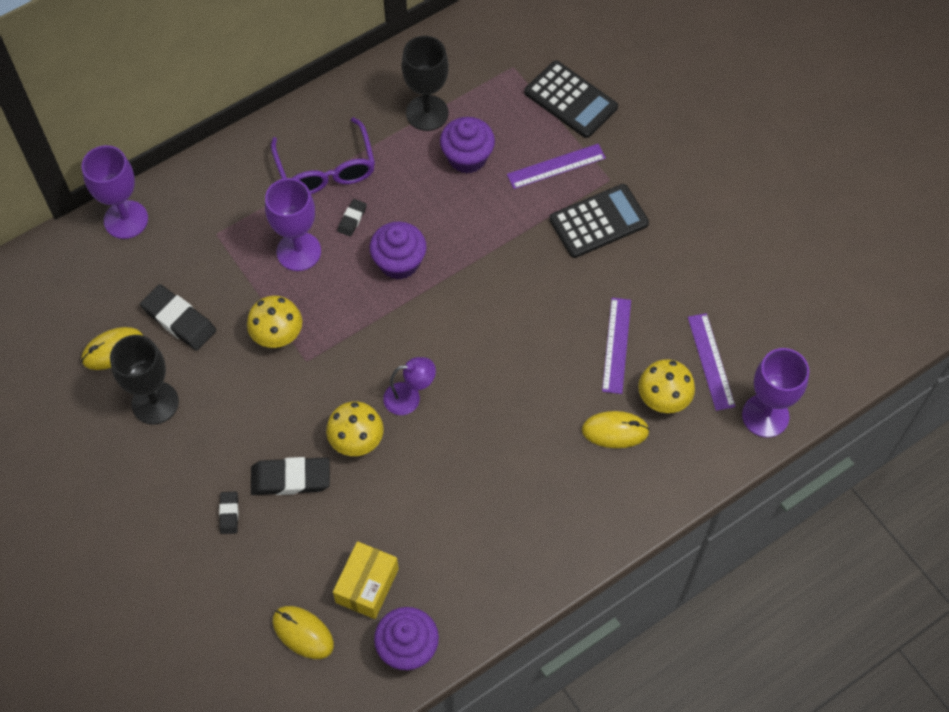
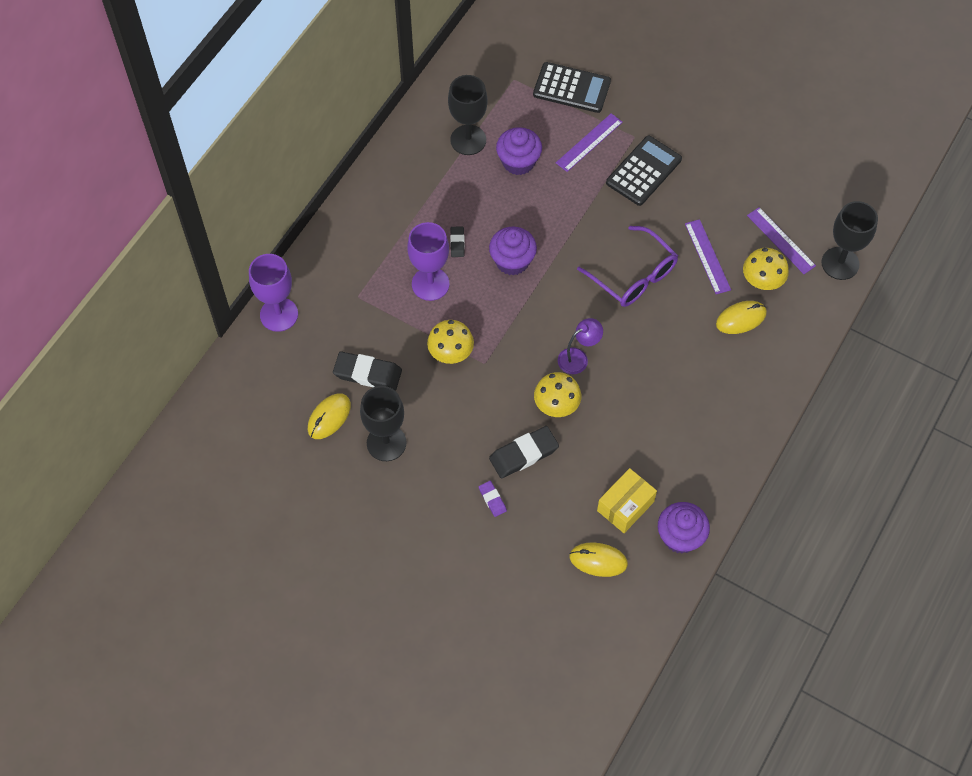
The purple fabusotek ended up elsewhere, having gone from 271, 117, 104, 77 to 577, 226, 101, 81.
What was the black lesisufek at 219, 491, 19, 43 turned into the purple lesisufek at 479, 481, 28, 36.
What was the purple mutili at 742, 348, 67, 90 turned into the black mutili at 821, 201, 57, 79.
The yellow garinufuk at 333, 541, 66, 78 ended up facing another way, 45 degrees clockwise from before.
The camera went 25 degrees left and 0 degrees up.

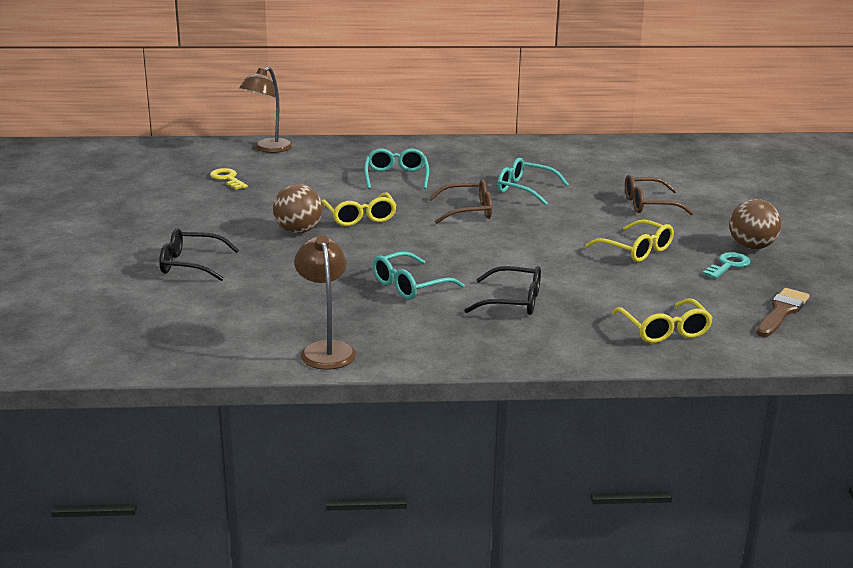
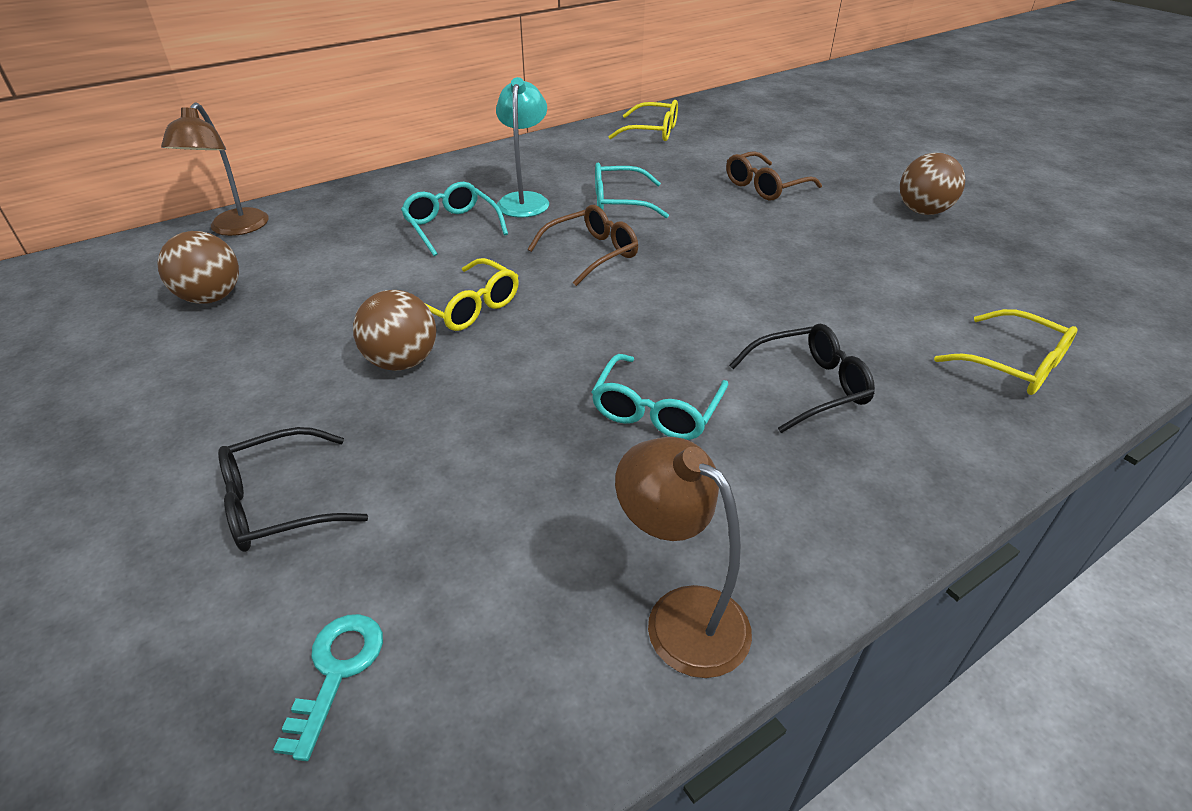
The second view lost the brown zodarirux at 756, 288, 53, 49.
The second view gained the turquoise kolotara at 496, 77, 53, 141.
The yellow fabusotek ended up elsewhere, having gone from 585, 220, 89, 42 to 608, 100, 70, 41.
The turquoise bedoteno ended up elsewhere, having gone from 703, 252, 47, 27 to 273, 614, 110, 147.
Where the yellow bedoteno stood at 210, 168, 38, 22, the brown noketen came to stand at 157, 231, 82, 73.
The camera went 30 degrees left and 15 degrees up.

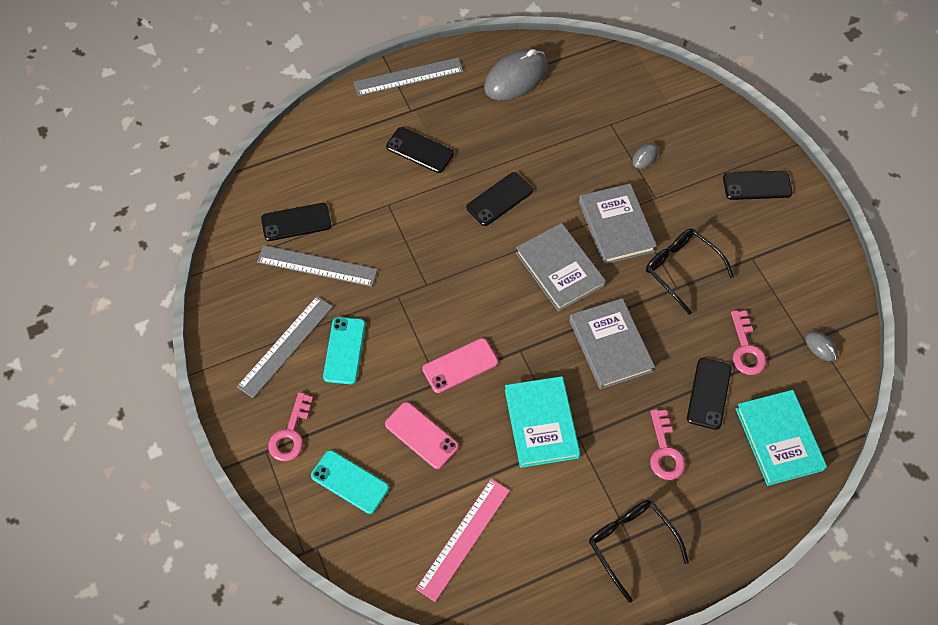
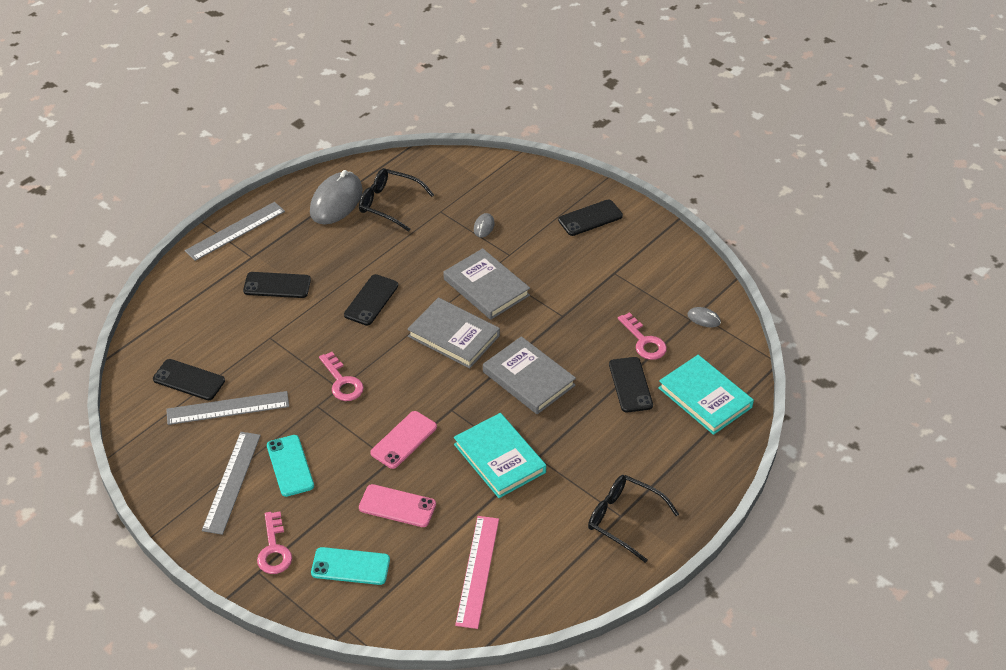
The black fabusotek ended up elsewhere, having gone from 646, 228, 88, 87 to 359, 168, 75, 64.
The pink bedoteno ended up elsewhere, having gone from 650, 409, 35, 71 to 319, 352, 45, 49.
The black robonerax at 261, 203, 70, 38 ended up facing another way, 60 degrees clockwise from before.
The camera went 25 degrees left and 15 degrees down.

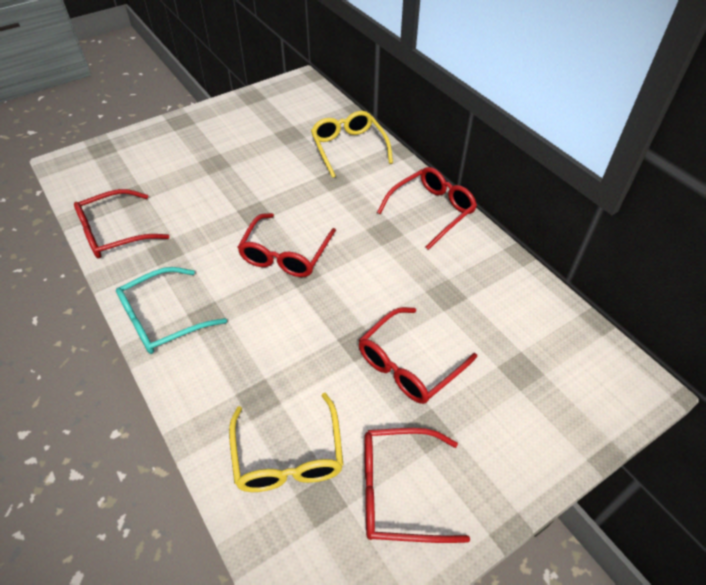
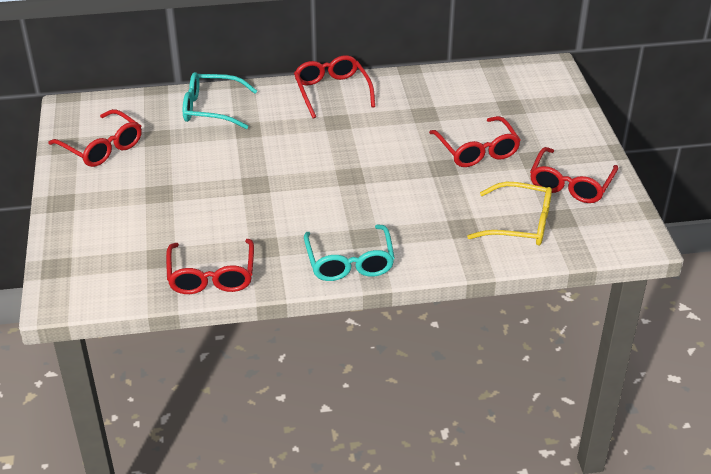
The red fabusotek ended up elsewhere, having gone from 237, 213, 99, 64 to 48, 109, 94, 58.
What was the yellow fabusotek at 311, 111, 82, 67 turned into the turquoise fabusotek at 183, 72, 74, 57.
The camera went 65 degrees left and 10 degrees down.

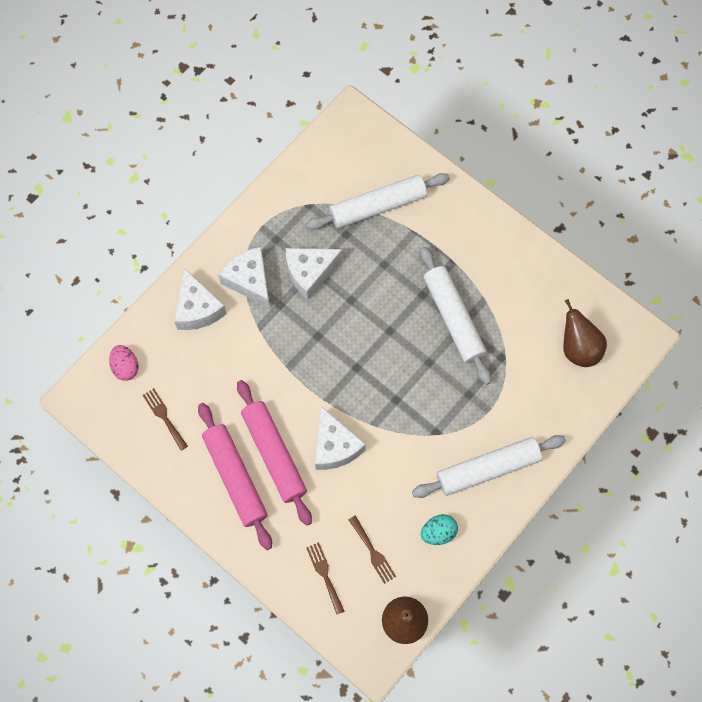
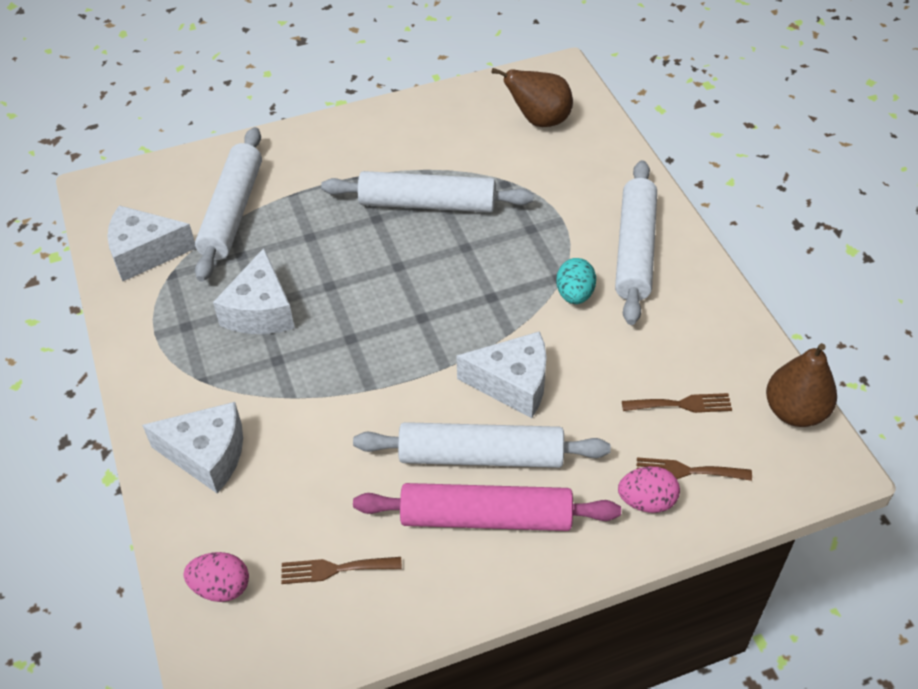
The second view gained the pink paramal at 618, 467, 62, 46.
The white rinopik ended up elsewhere, having gone from 218, 247, 52, 61 to 107, 205, 89, 76.
The turquoise paramal ended up elsewhere, having gone from 421, 514, 37, 31 to 556, 258, 40, 46.
What was the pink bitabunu at 237, 380, 75, 146 turned into the white bitabunu at 353, 422, 258, 46.
The camera went 60 degrees left and 20 degrees down.

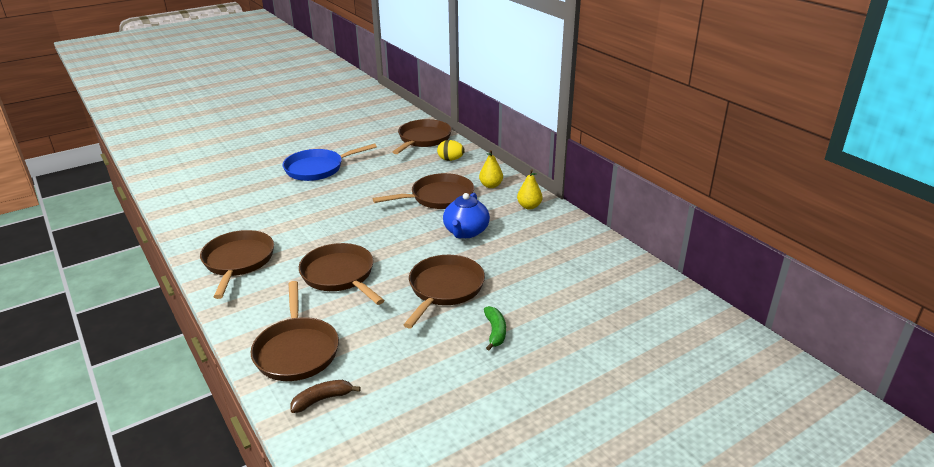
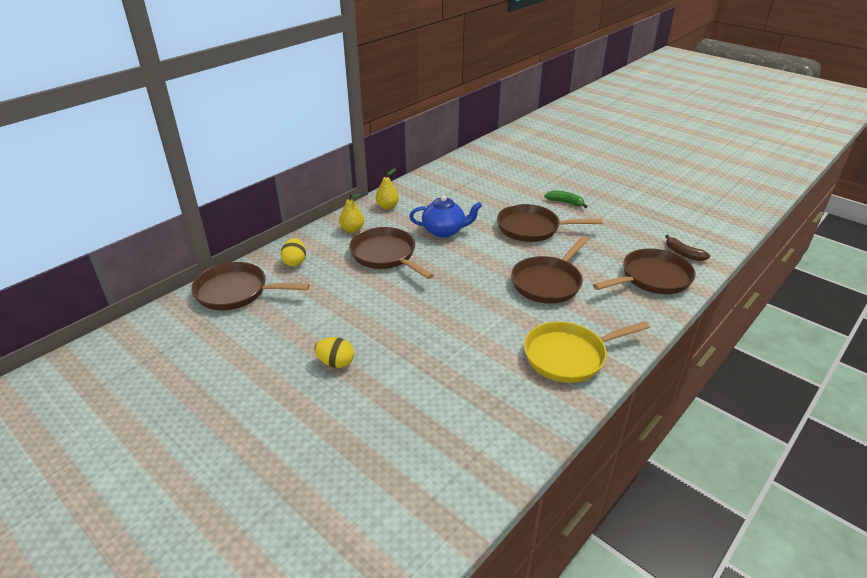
Where the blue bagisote stood at 283, 143, 94, 38, the yellow paramal came to stand at 315, 337, 39, 31.
What was the brown bagisote at 200, 230, 74, 69 turned into the yellow bagisote at 524, 321, 126, 62.
The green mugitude at 484, 306, 22, 45 ended up facing another way, 45 degrees clockwise from before.
The camera went 105 degrees left and 5 degrees up.

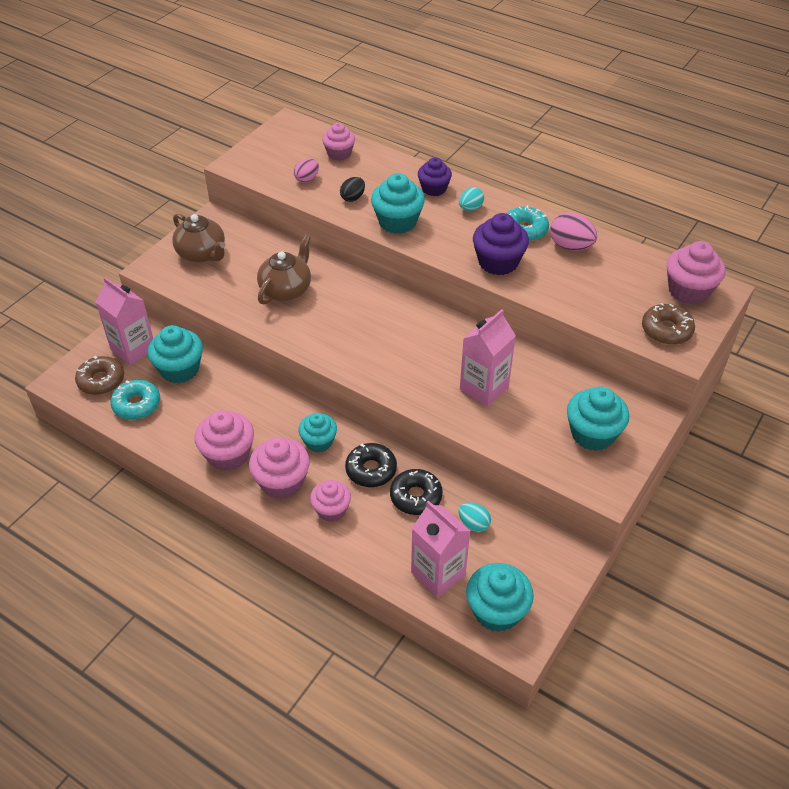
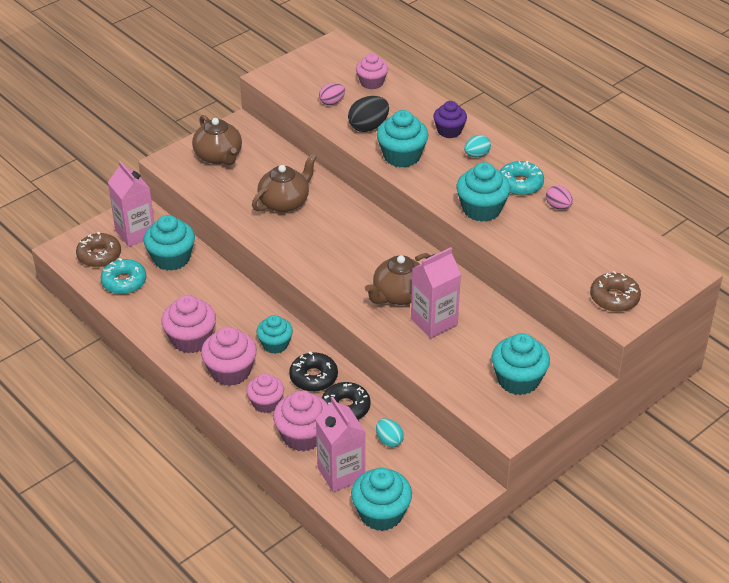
The second view gained the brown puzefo at 365, 253, 66, 52.
The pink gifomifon ended up elsewhere, having gone from 667, 241, 59, 64 to 273, 391, 55, 61.
What was the purple gifomifon at 473, 213, 56, 62 turned into the turquoise gifomifon at 456, 162, 54, 60.
The size of the black paramal at 340, 177, 25, 25 changed by a factor of 1.57.
The size of the pink paramal at 550, 212, 47, 39 changed by a factor of 0.64.
The camera went 15 degrees right and 5 degrees down.

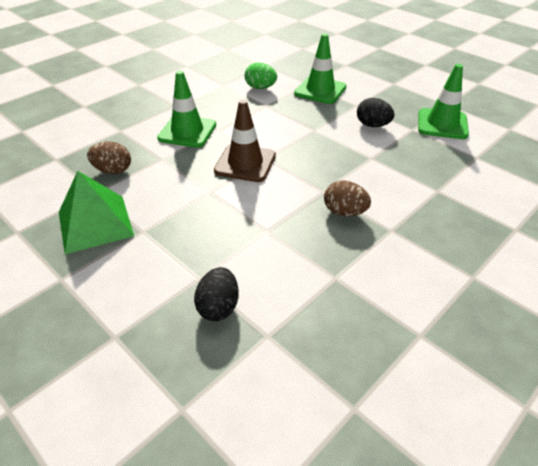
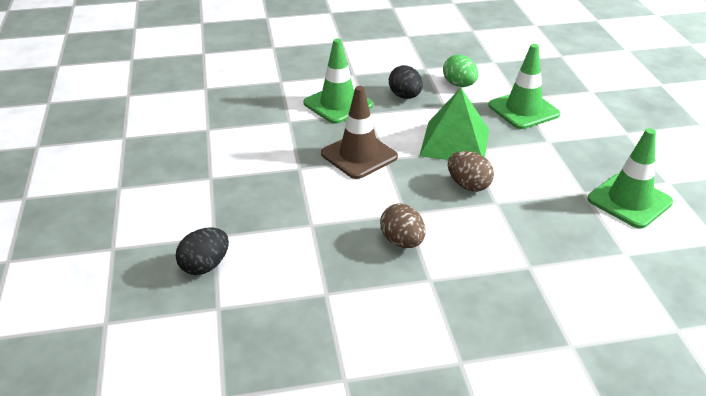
The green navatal ended up elsewhere, having gone from 59, 171, 75, 83 to 419, 88, 70, 72.
The brown paramal ended up elsewhere, having gone from 87, 141, 44, 33 to 448, 151, 46, 41.
The black paramal ended up elsewhere, having gone from 357, 98, 38, 29 to 389, 65, 33, 34.
The camera went 35 degrees right and 5 degrees down.

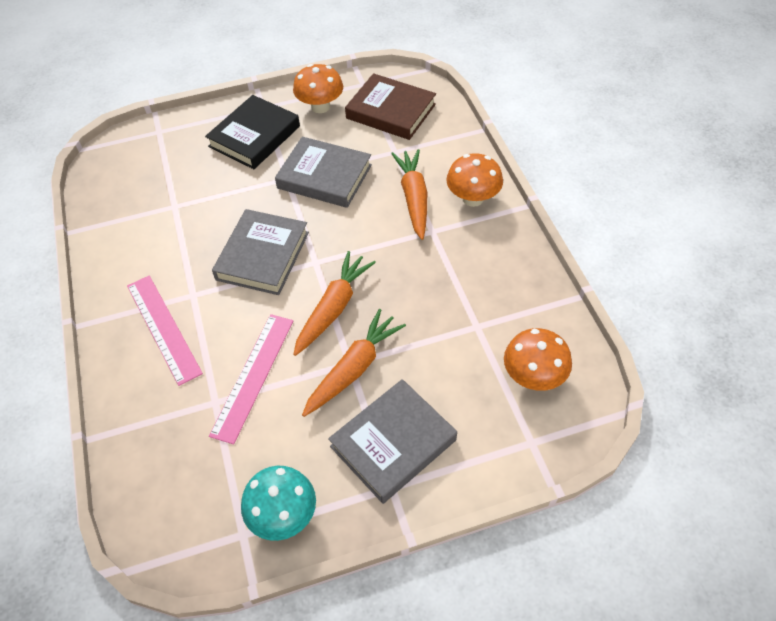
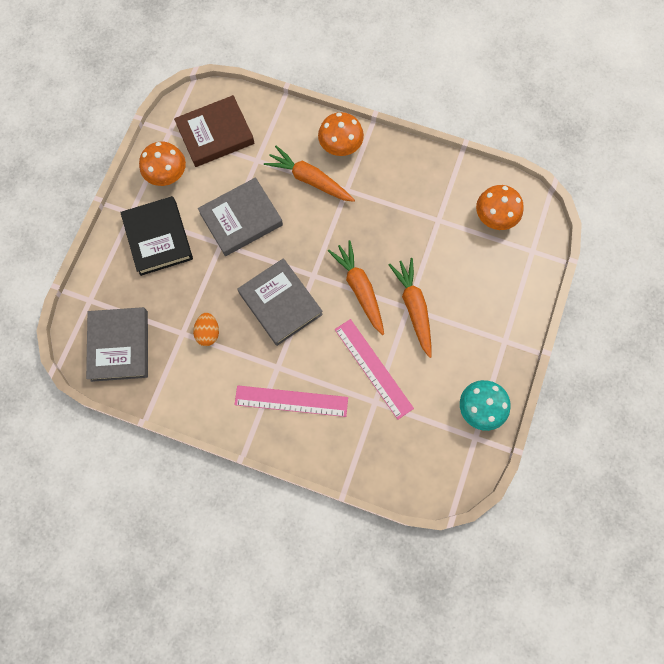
The second view gained the orange paramal at 193, 313, 26, 33.
The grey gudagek ended up elsewhere, having gone from 328, 379, 129, 124 to 86, 307, 62, 75.
The camera went 55 degrees left and 20 degrees up.

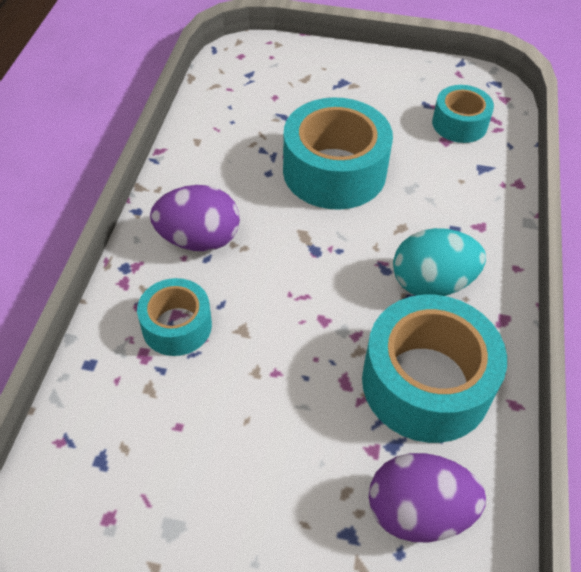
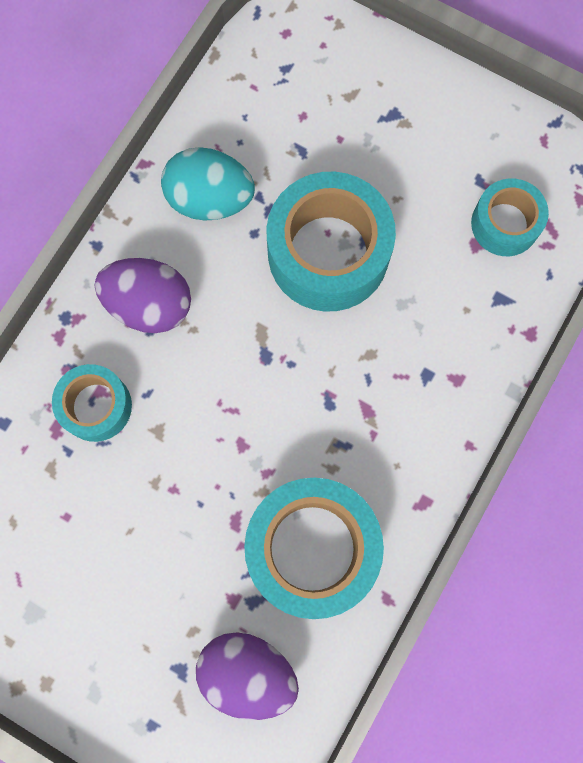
The turquoise paramal ended up elsewhere, having gone from 393, 228, 93, 68 to 161, 147, 94, 74.
The camera went 20 degrees right and 25 degrees up.

